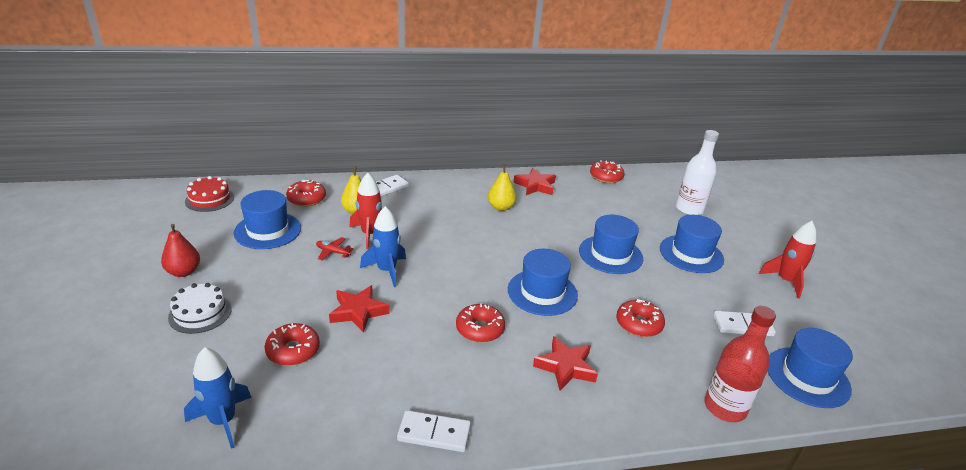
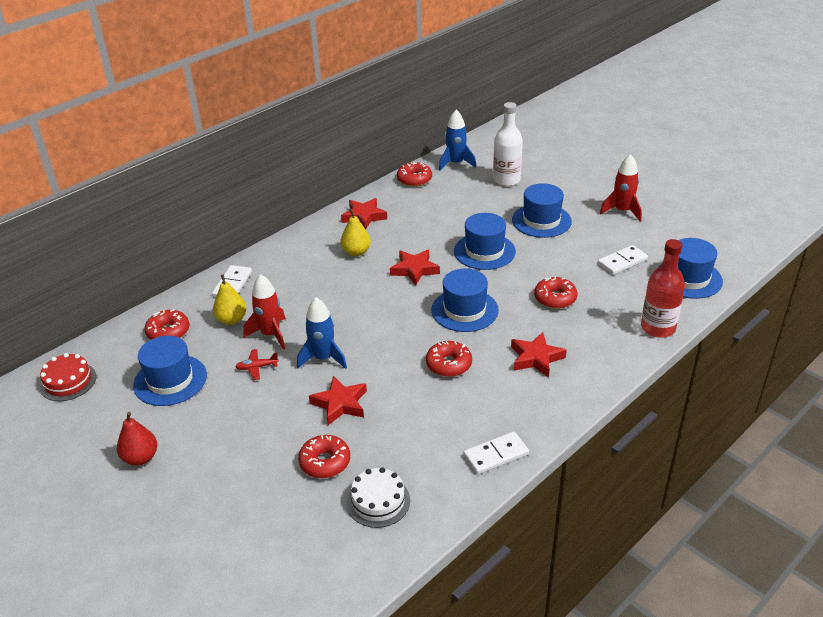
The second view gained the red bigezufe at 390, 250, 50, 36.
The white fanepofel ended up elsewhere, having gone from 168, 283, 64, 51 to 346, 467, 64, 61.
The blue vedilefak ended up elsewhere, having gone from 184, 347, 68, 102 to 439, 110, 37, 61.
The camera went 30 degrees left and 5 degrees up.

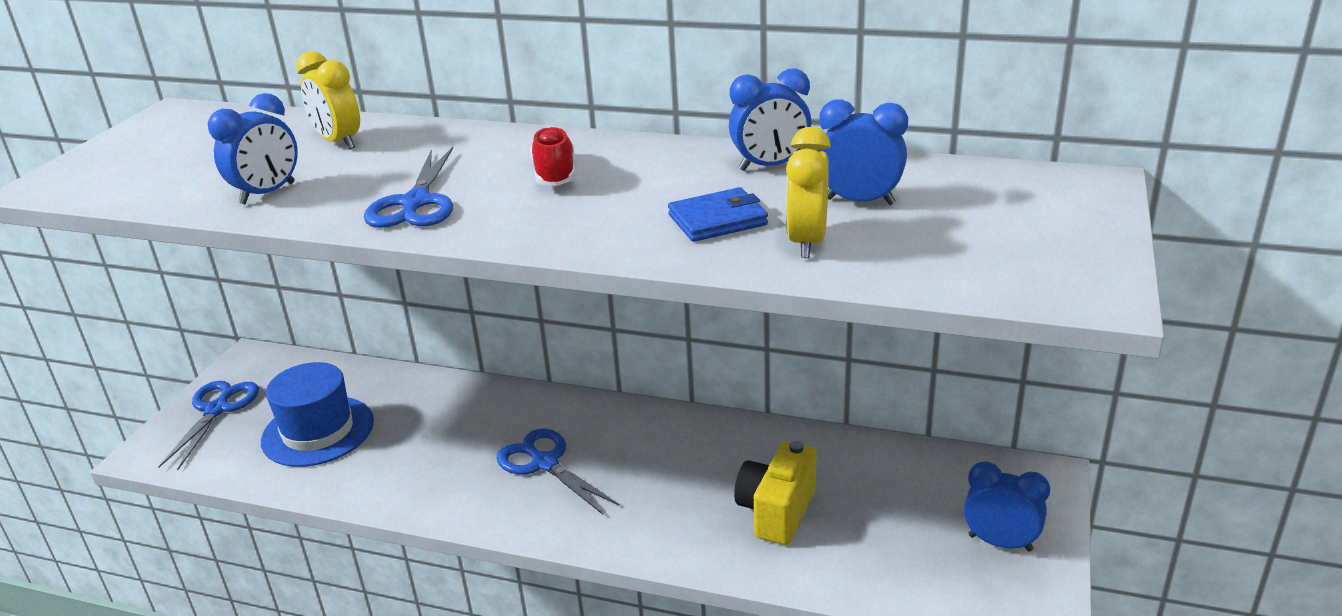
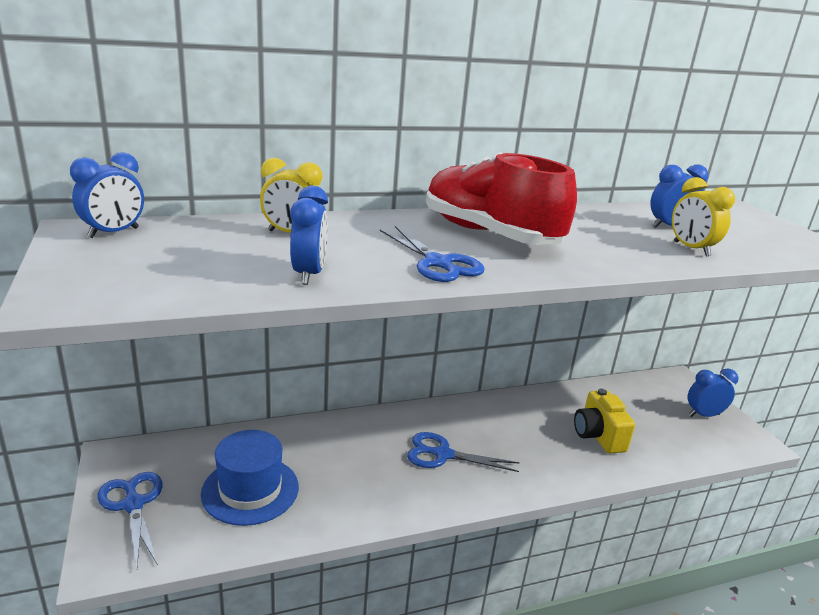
The second view lost the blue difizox at 668, 187, 100, 55.
The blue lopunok ended up elsewhere, having gone from 729, 68, 83, 103 to 70, 152, 74, 86.
The size of the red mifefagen at 530, 126, 45, 60 changed by a factor of 2.24.
The camera went 40 degrees left and 5 degrees down.

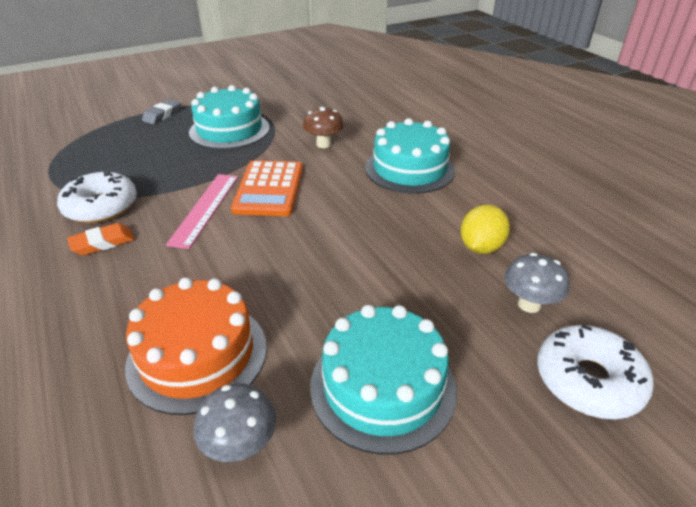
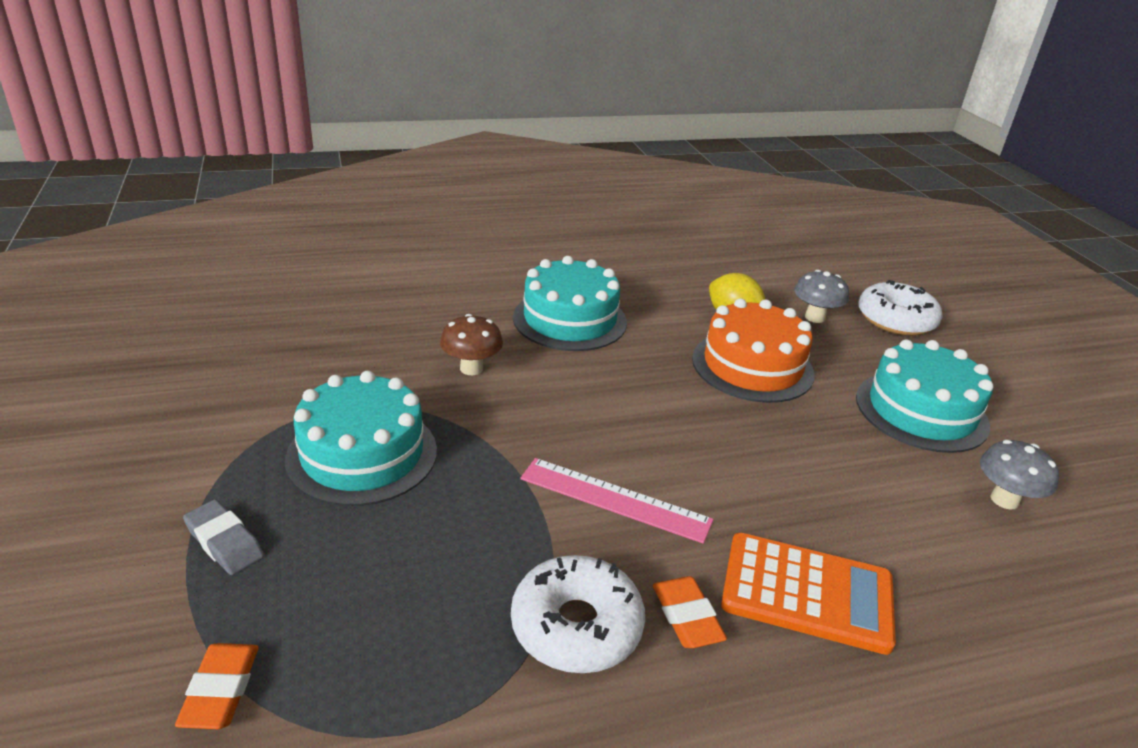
The second view gained the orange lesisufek at 175, 643, 84, 86.
The orange fanepofel ended up elsewhere, having gone from 125, 277, 142, 138 to 692, 298, 123, 105.
The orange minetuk ended up elsewhere, having gone from 231, 160, 72, 56 to 721, 533, 175, 122.
The camera went 80 degrees left and 5 degrees down.

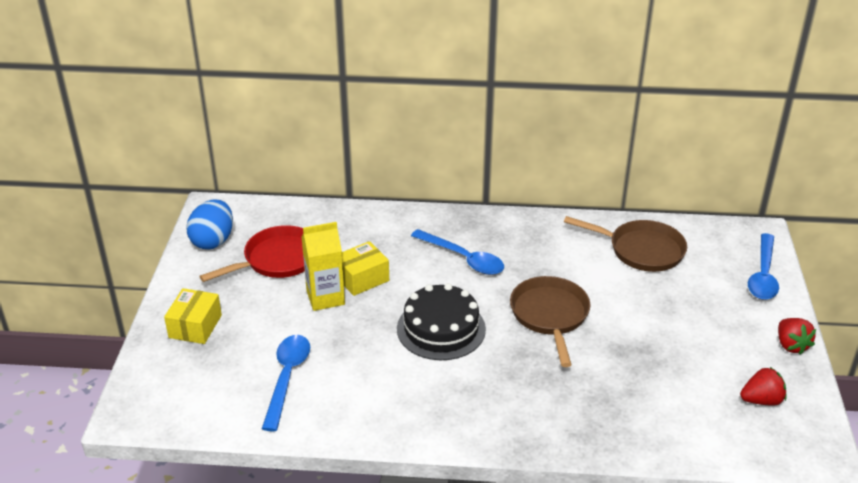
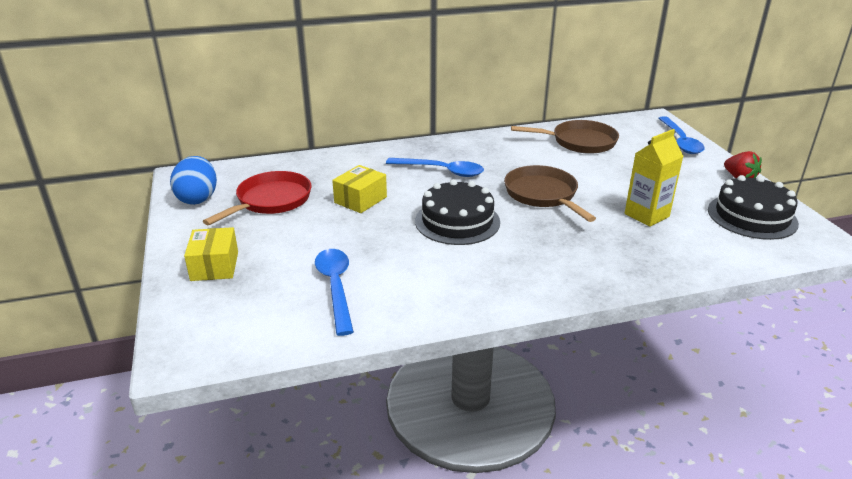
The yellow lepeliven ended up elsewhere, having gone from 301, 222, 44, 89 to 625, 129, 59, 98.
Where the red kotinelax stood at 740, 367, 47, 39, the black fanepofel came to stand at 708, 175, 91, 65.
The camera went 20 degrees left and 5 degrees down.

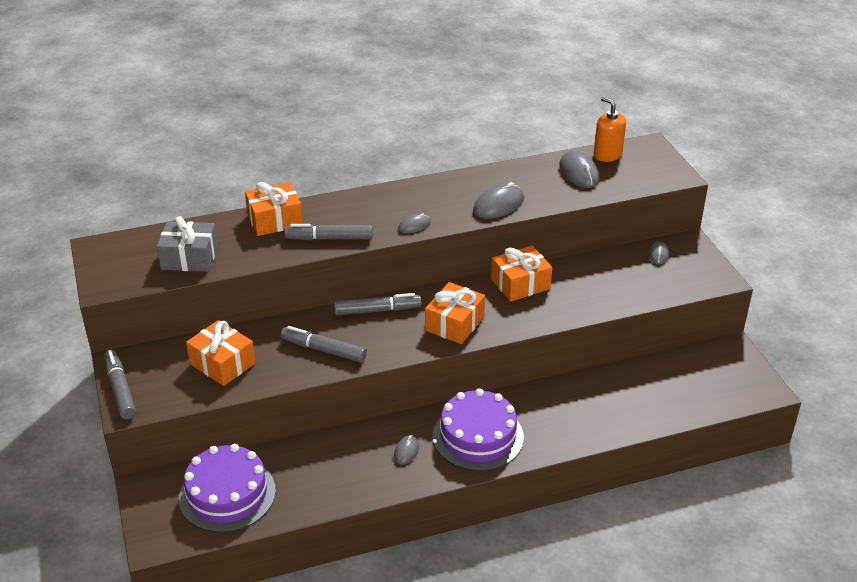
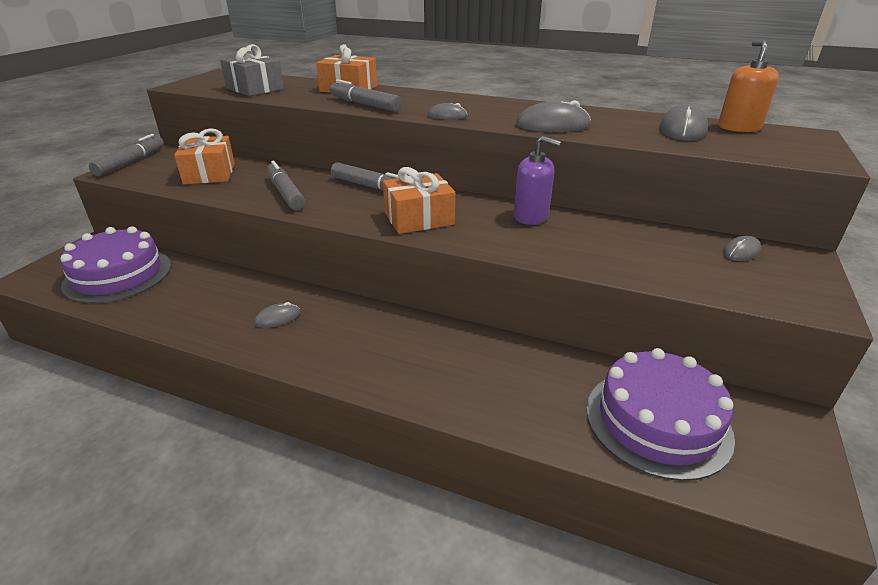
The purple fanepofel ended up elsewhere, having gone from 433, 388, 91, 83 to 586, 348, 149, 133.
Where the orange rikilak stood at 491, 246, 61, 56, the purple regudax came to stand at 514, 136, 47, 89.
The camera went 40 degrees right and 5 degrees down.

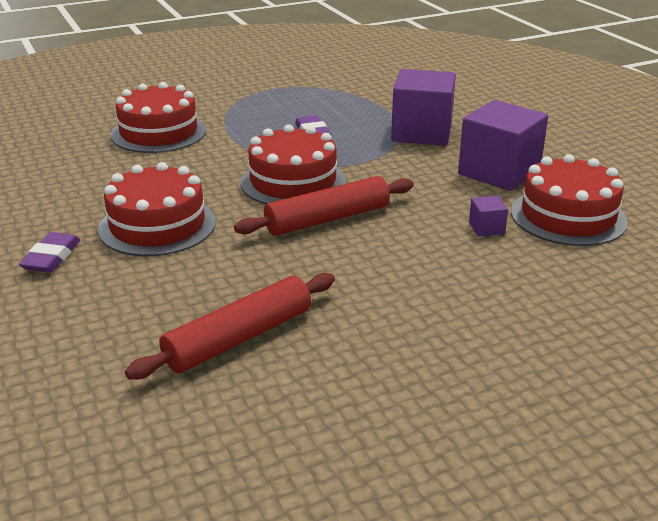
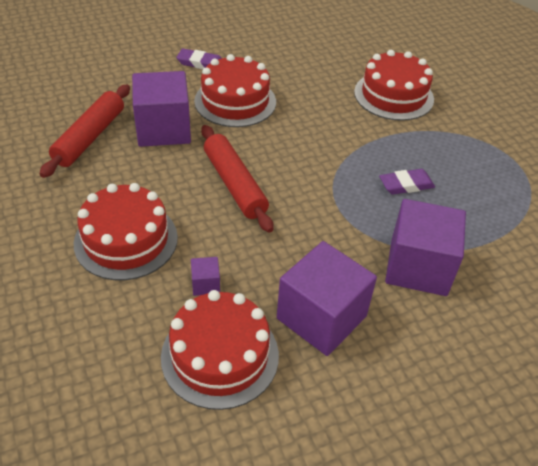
The second view gained the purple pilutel at 132, 71, 59, 76.
The red fanepofel ended up elsewhere, having gone from 241, 124, 105, 80 to 74, 183, 104, 97.
The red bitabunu at 125, 273, 210, 107 ended up facing another way, 60 degrees clockwise from before.
The camera went 90 degrees right and 15 degrees up.

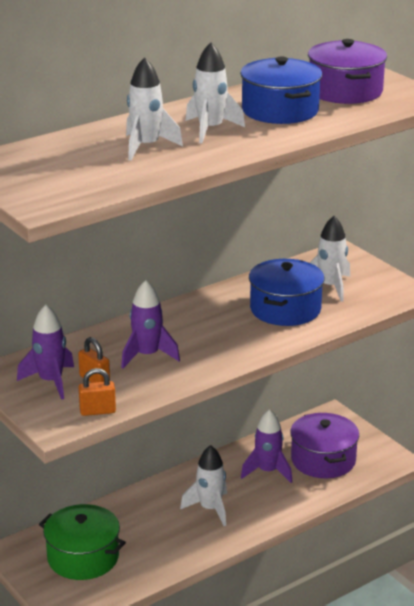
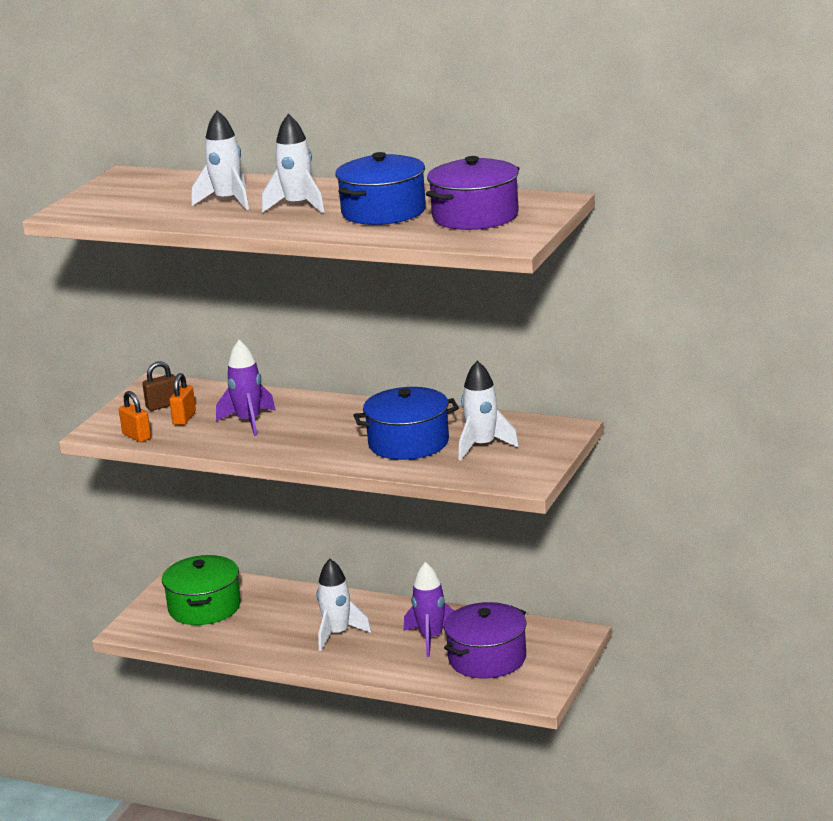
Where the purple vedilefak stood at 17, 305, 57, 95, the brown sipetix came to stand at 142, 361, 33, 50.
The camera went 60 degrees right and 5 degrees down.

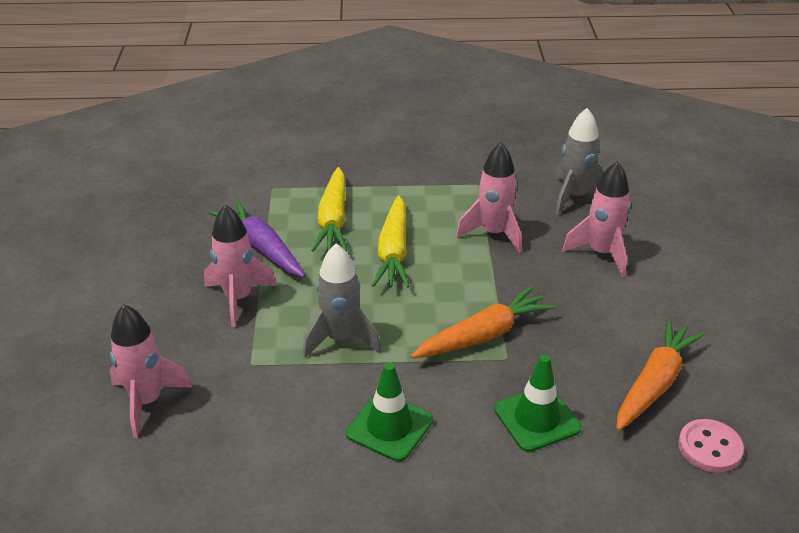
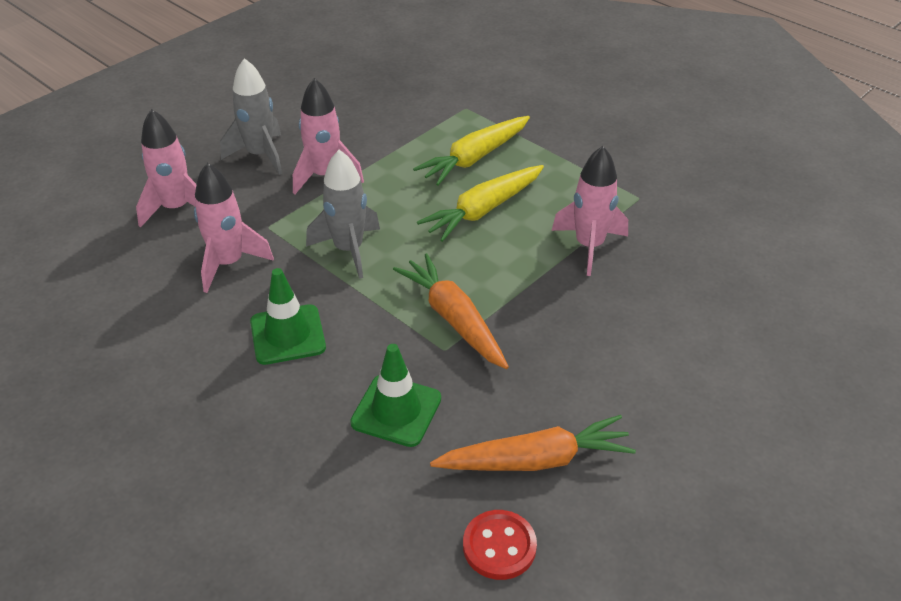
The second view lost the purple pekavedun at 209, 200, 96, 78.
The grey vedilefak ended up elsewhere, having gone from 555, 108, 49, 107 to 220, 58, 62, 117.
The pink vedilefak ended up elsewhere, having gone from 562, 161, 69, 116 to 194, 163, 80, 130.
What was the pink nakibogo at 678, 419, 66, 54 turned into the red nakibogo at 463, 510, 74, 70.
The orange pekavedun at 411, 286, 144, 73 ended up facing another way, 135 degrees counterclockwise from before.
The camera went 45 degrees right and 5 degrees up.

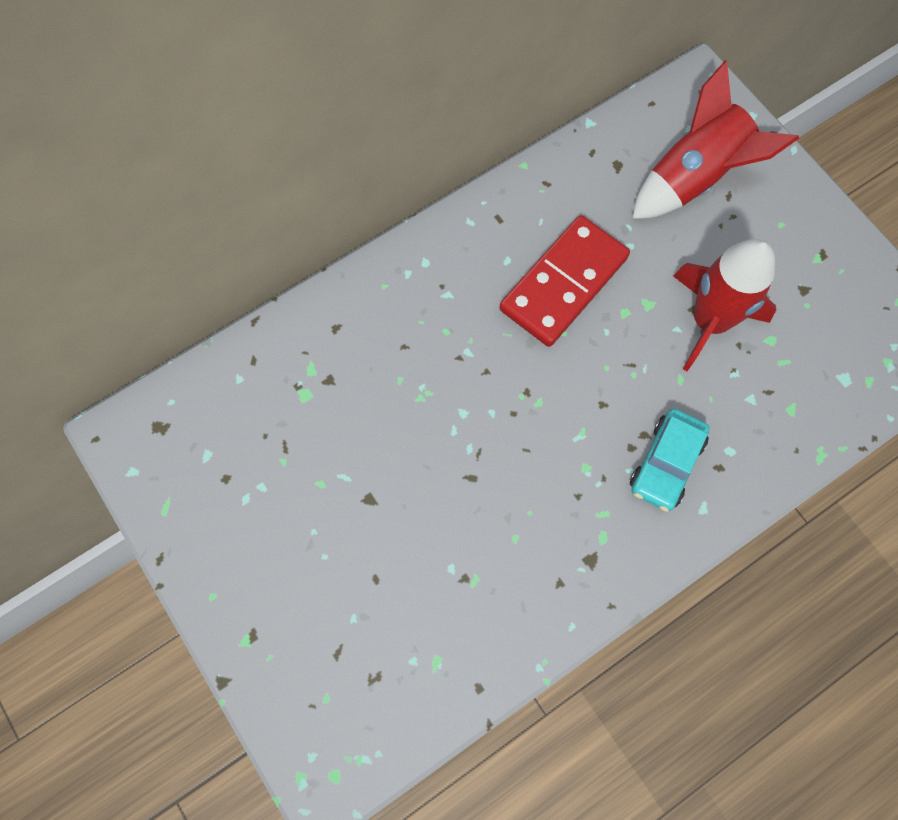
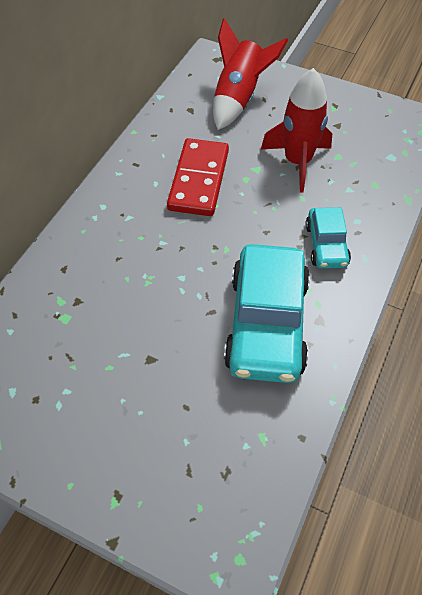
The second view gained the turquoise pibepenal at 224, 244, 86, 139.
The camera went 30 degrees left and 15 degrees down.

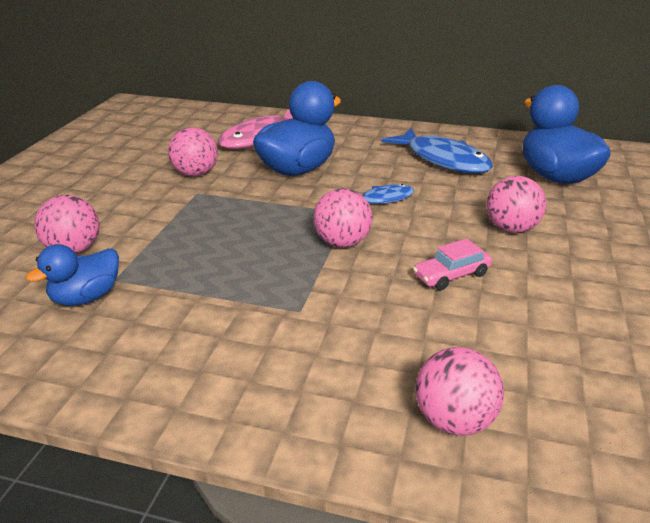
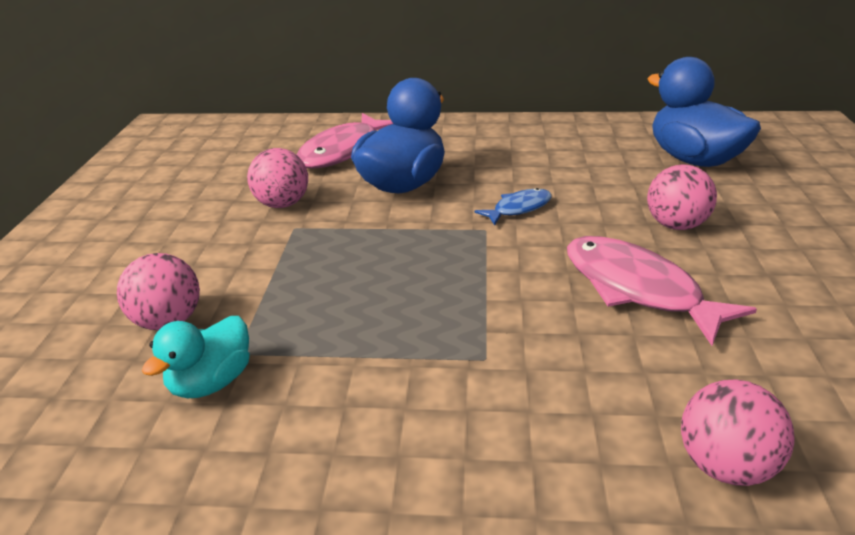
The second view lost the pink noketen at 313, 188, 59, 60.
The second view lost the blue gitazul at 382, 128, 111, 45.
Where the pink pibepenal stood at 413, 238, 79, 52, the pink gitazul came to stand at 567, 236, 190, 110.
What was the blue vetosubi at 26, 244, 93, 62 turned into the turquoise vetosubi at 142, 316, 108, 82.
The camera went 10 degrees left and 0 degrees up.

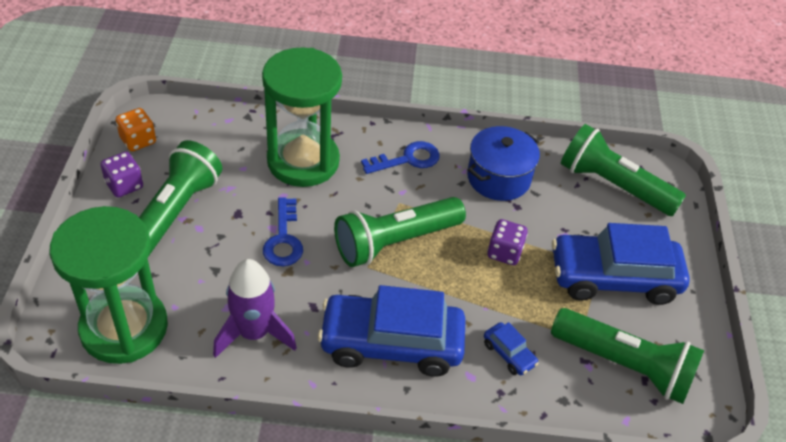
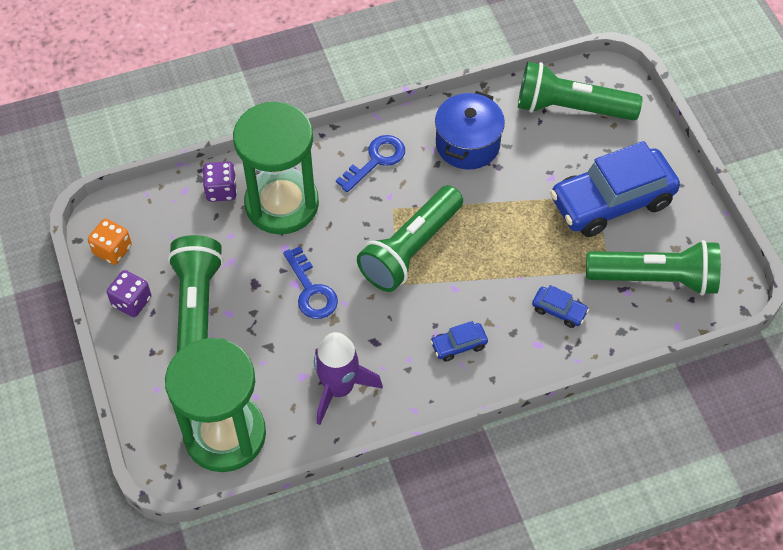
The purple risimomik ended up elsewhere, having gone from 487, 219, 41, 46 to 203, 162, 34, 40.
The size of the blue pibepenal at 318, 285, 148, 92 changed by a factor of 0.42.
The camera went 20 degrees left and 10 degrees up.

